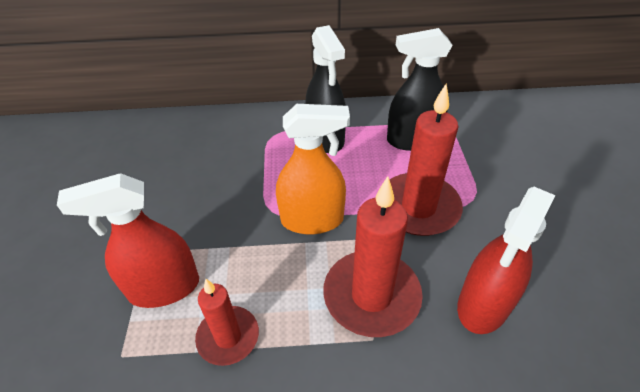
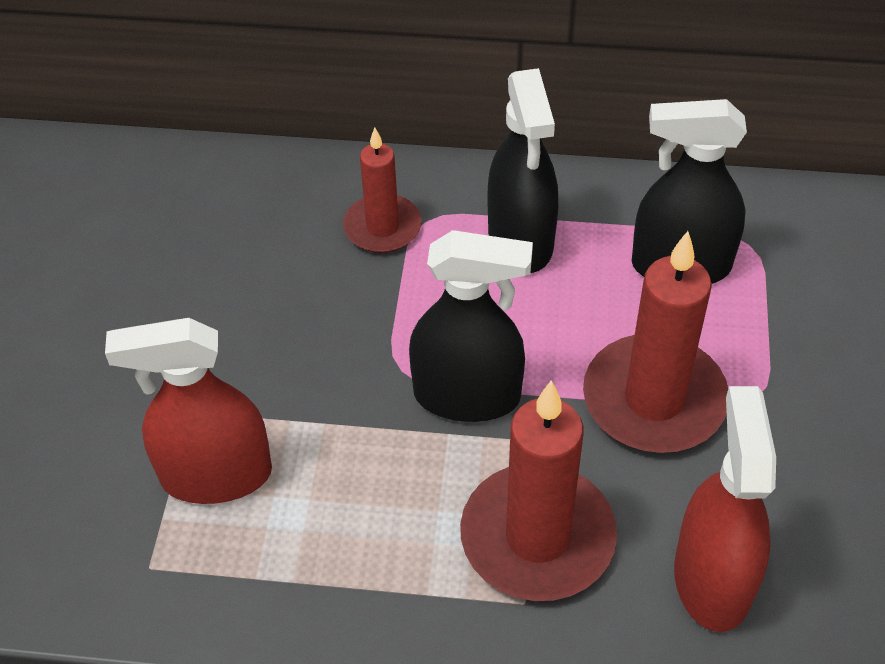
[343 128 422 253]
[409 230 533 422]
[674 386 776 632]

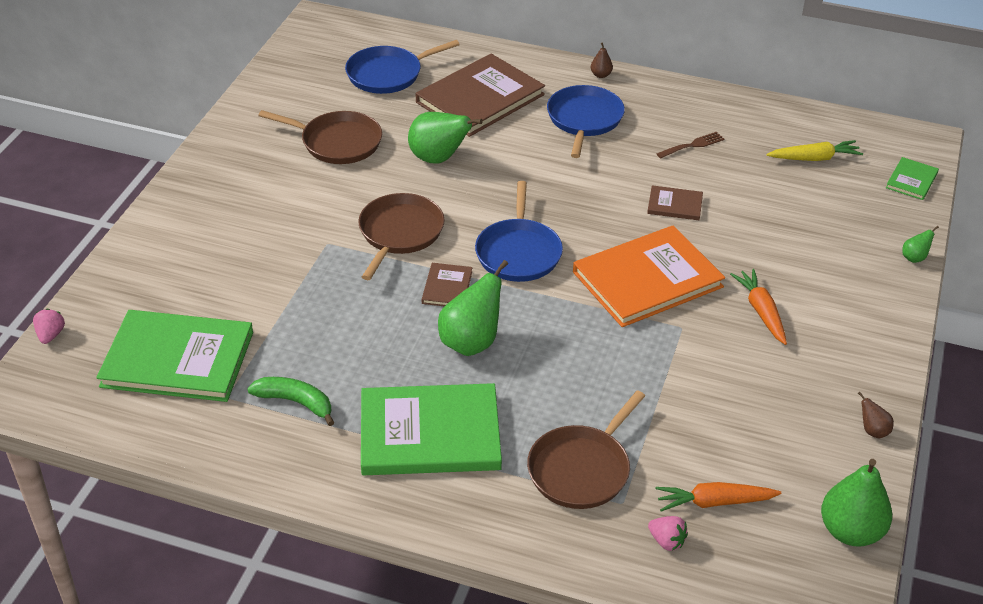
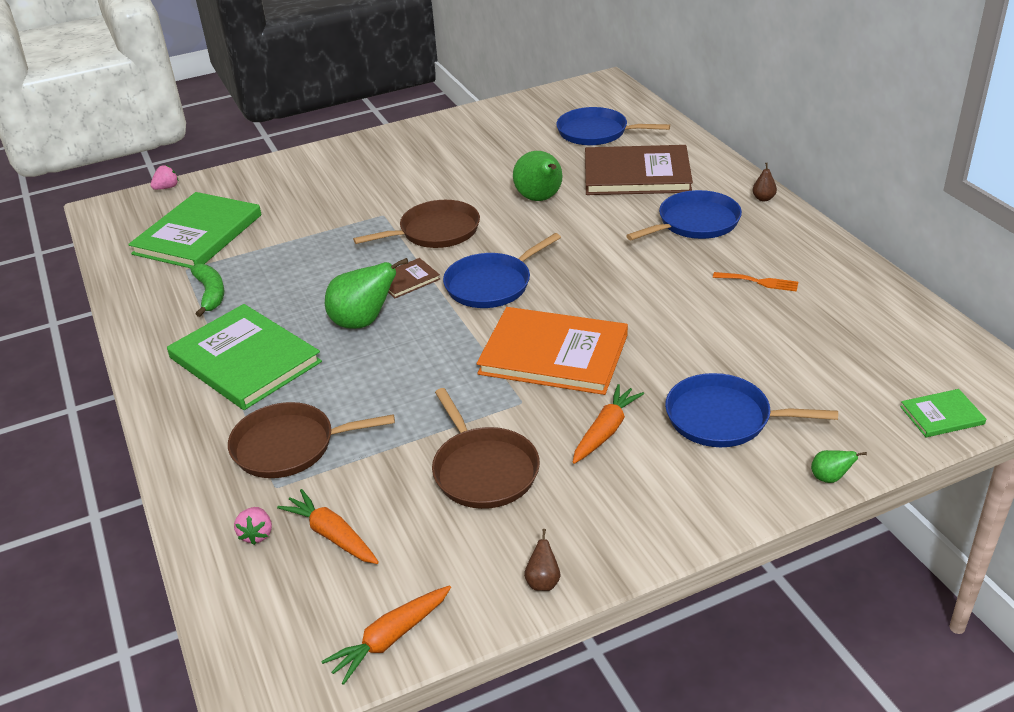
[647 185 703 220] (first image)
[767 140 863 161] (first image)
[665 373 838 447]
[432 388 540 509]
[321 585 451 685]
[713 272 798 292]
[128 192 261 268]

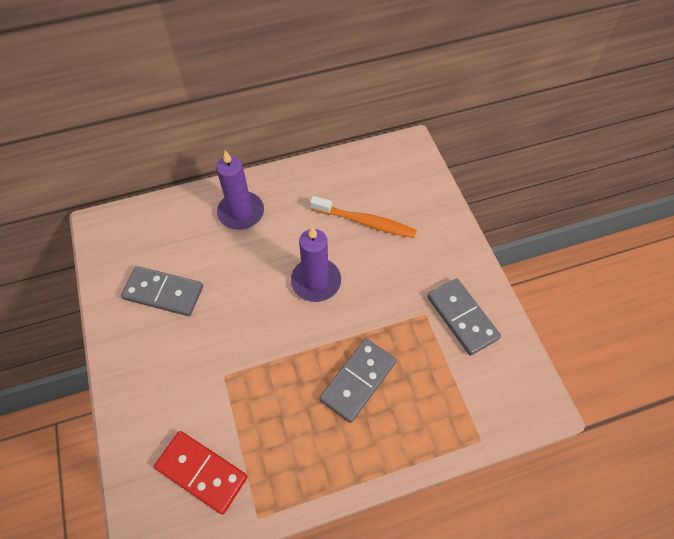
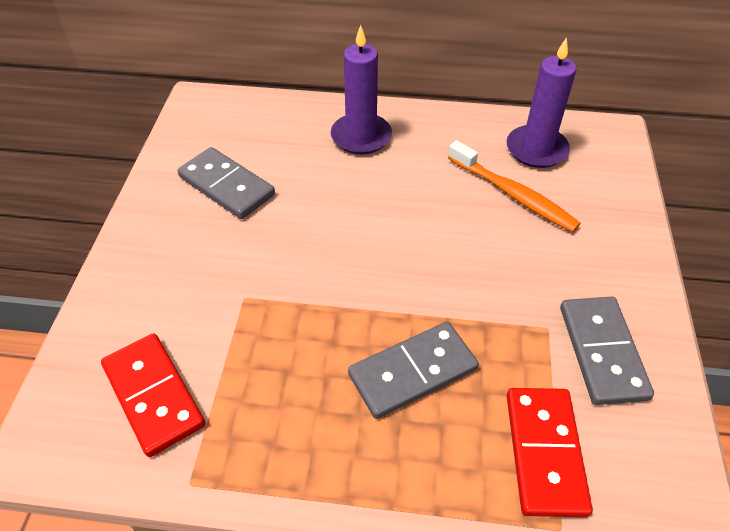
[507 388 592 517]
[507 37 576 168]

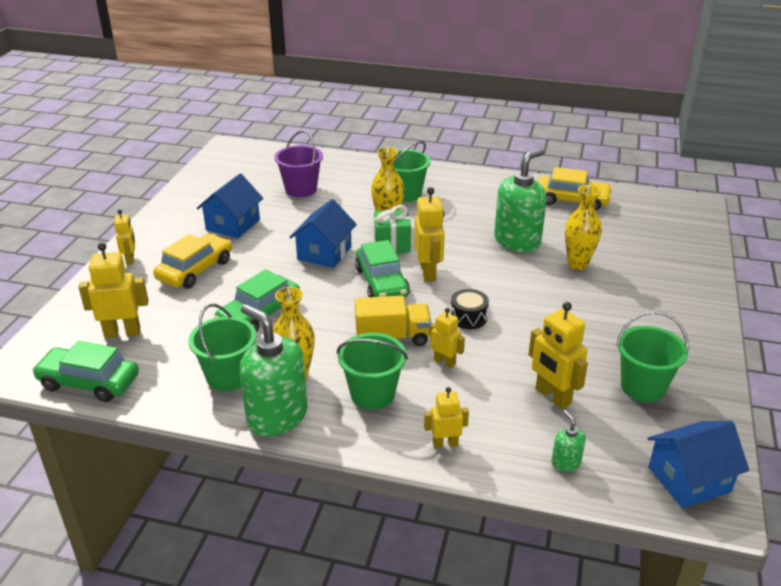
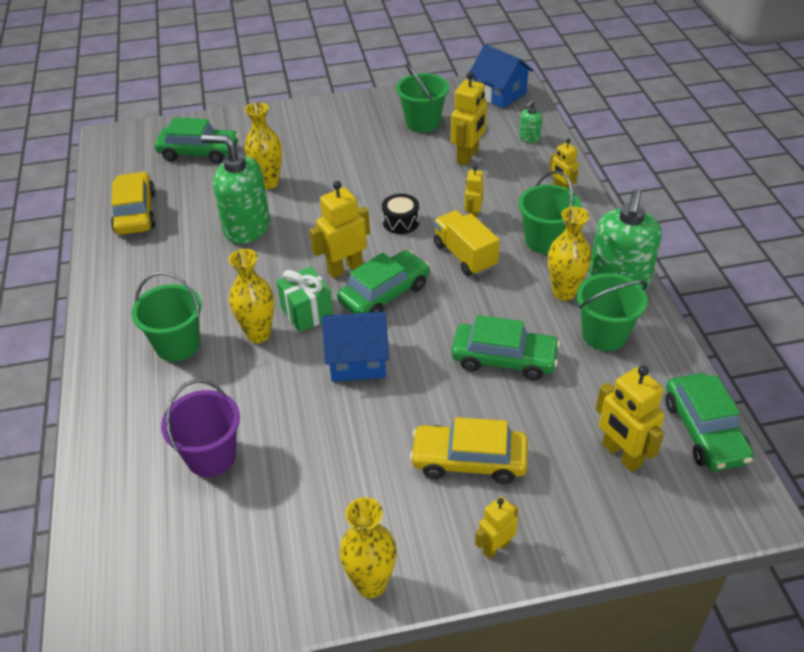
[197 173 263 239] (first image)
[155 117 239 164]
[339 497 397 598]

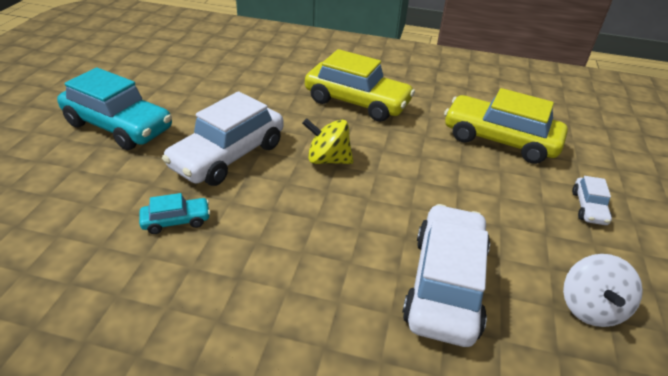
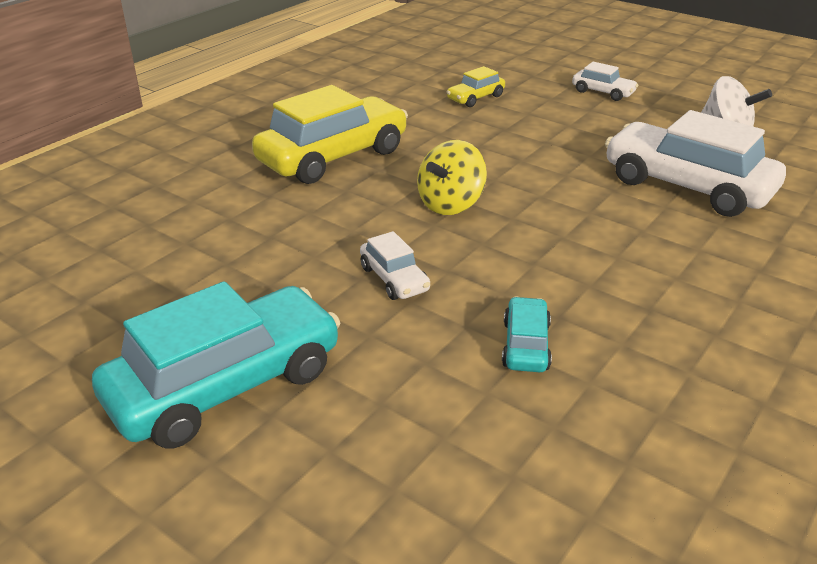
[360 231 430 300]
[447 66 505 107]

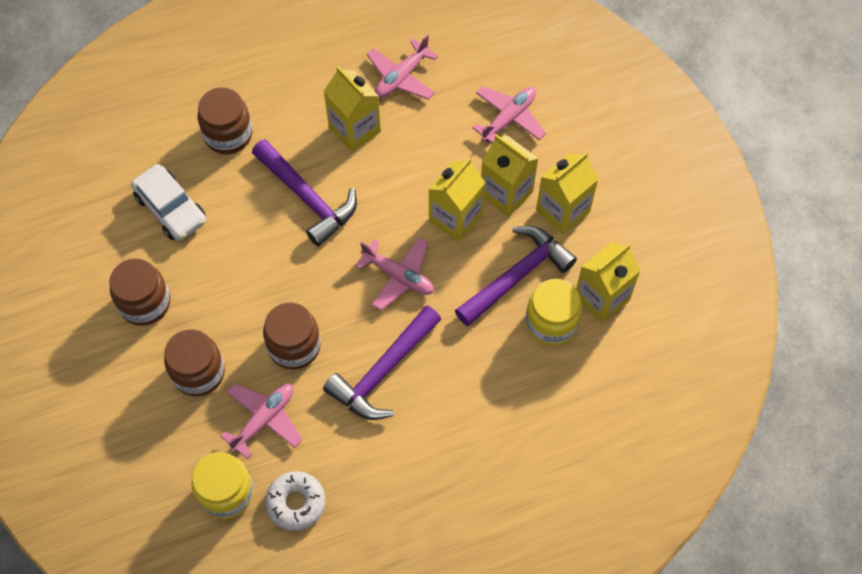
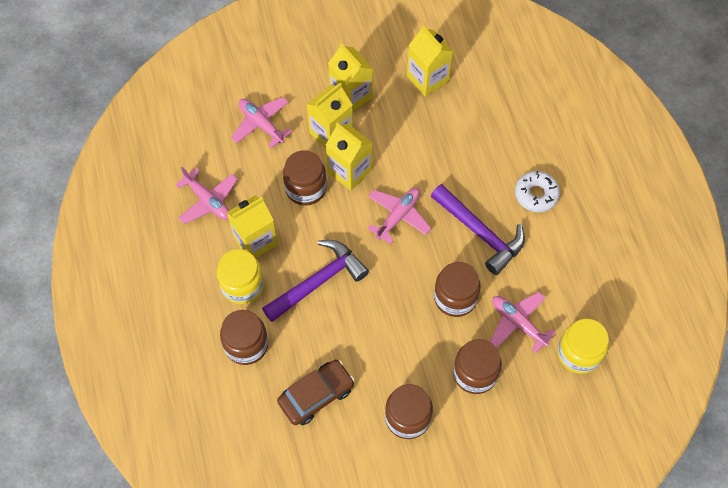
[455 226 577 326] (first image)
[283 150 327 206]
[515 171 560 212]
[217 249 264 304]
[277 360 355 425]

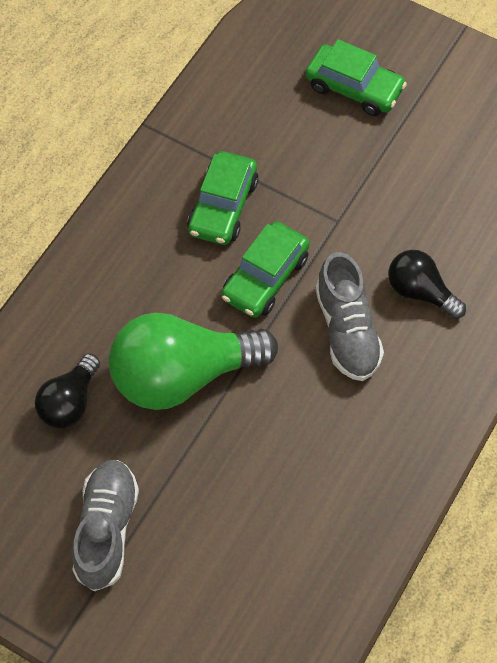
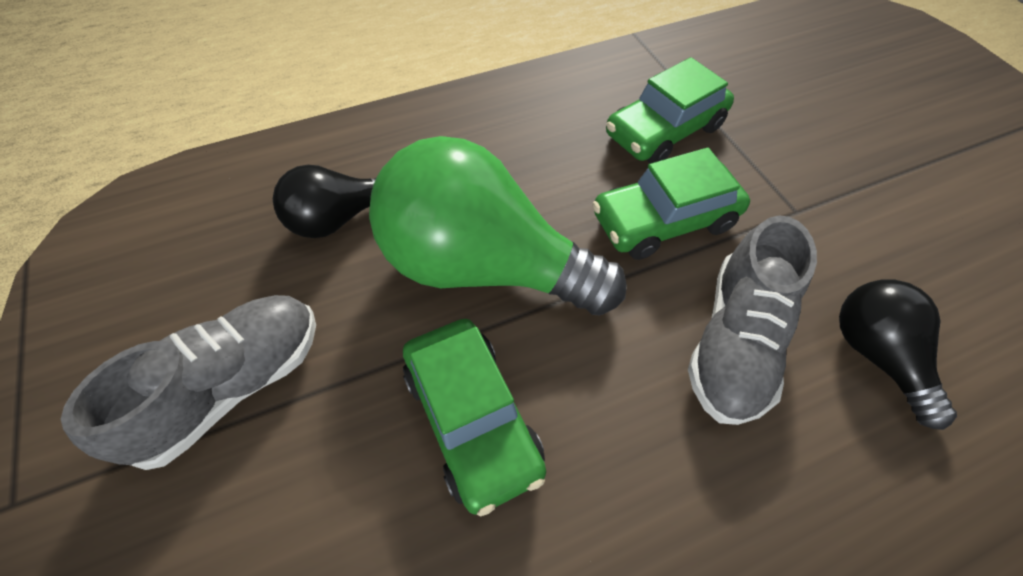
[403 319 546 516]

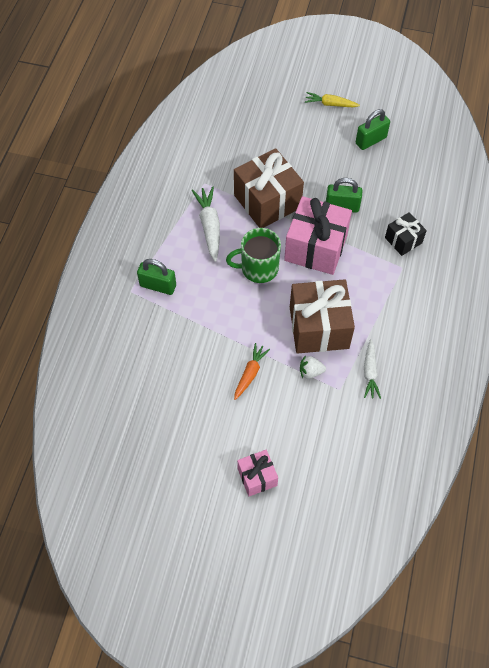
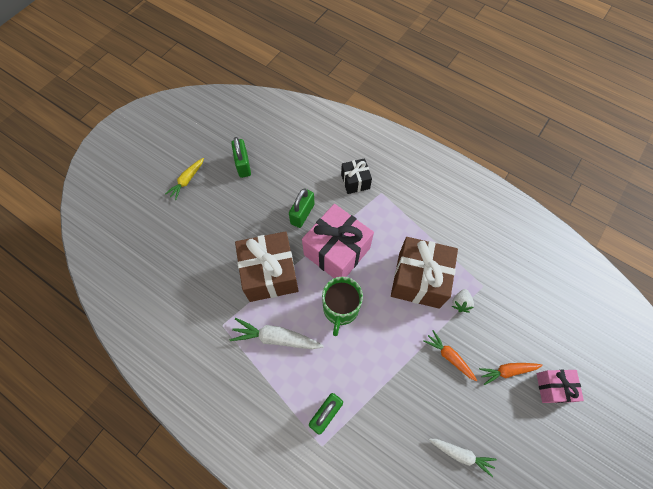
[479 363 543 385]
[429 439 497 477]

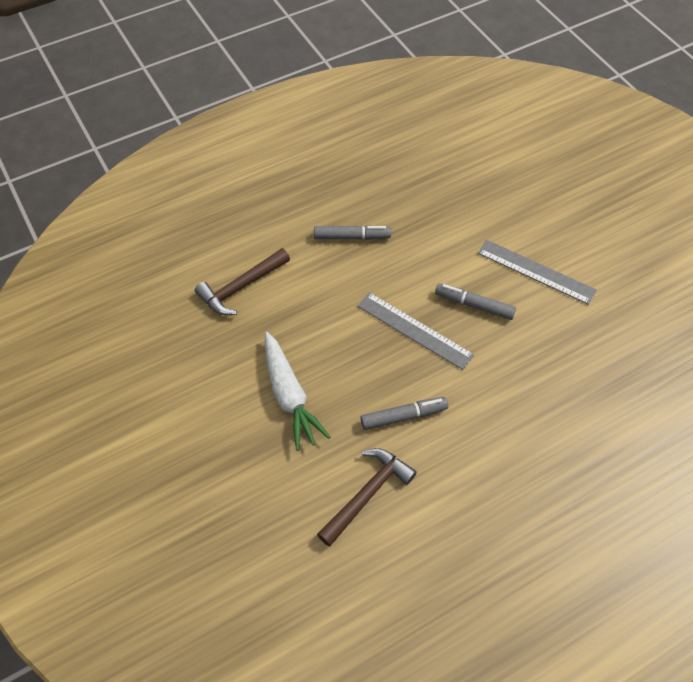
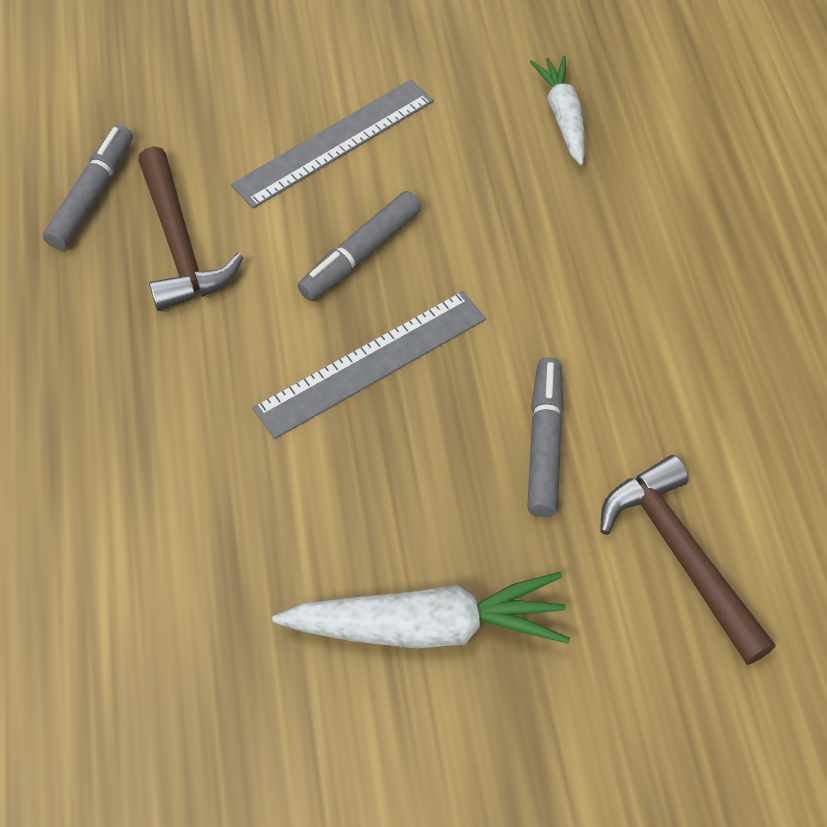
[530 56 585 165]
[138 146 244 311]
[43 125 133 250]

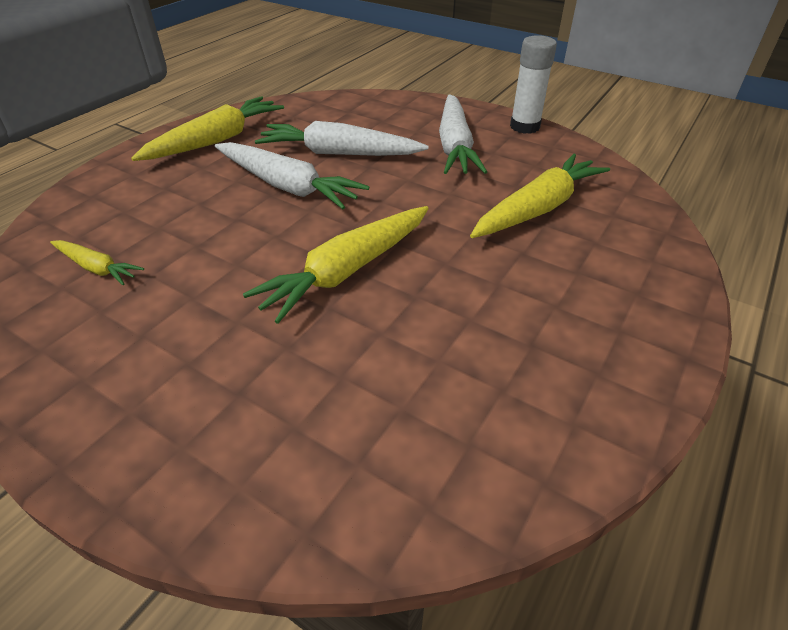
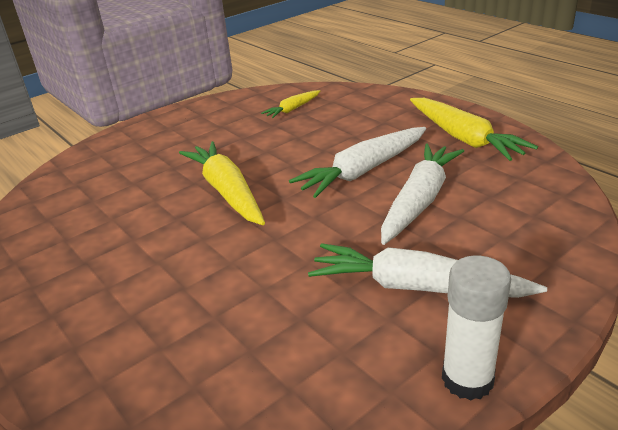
[470 154 610 238] (first image)

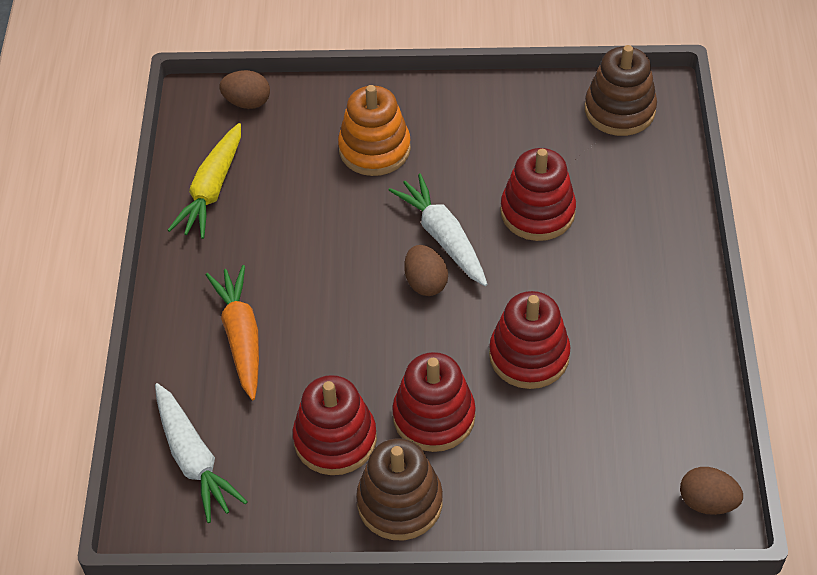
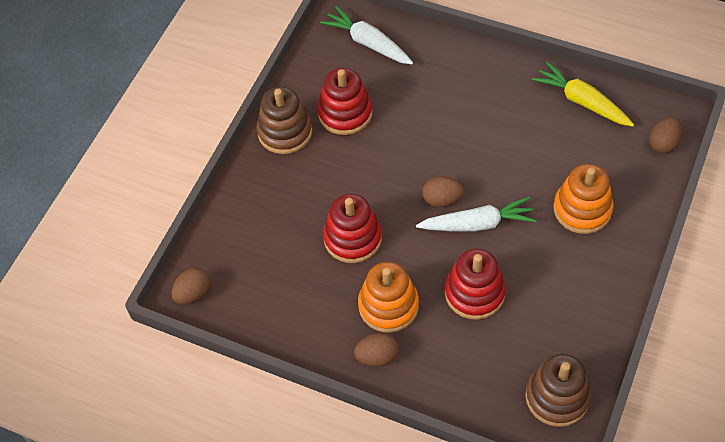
[206 265 259 400] (first image)
[392 352 476 452] (first image)
[354 332 399 367]
[358 262 419 333]
[320 6 413 64]

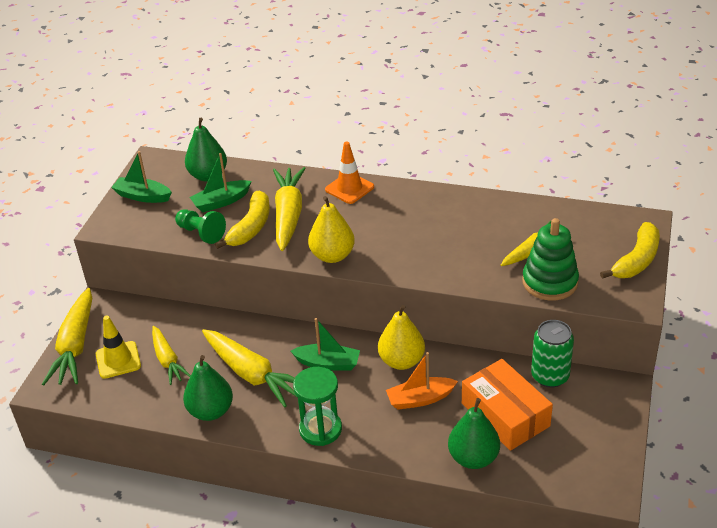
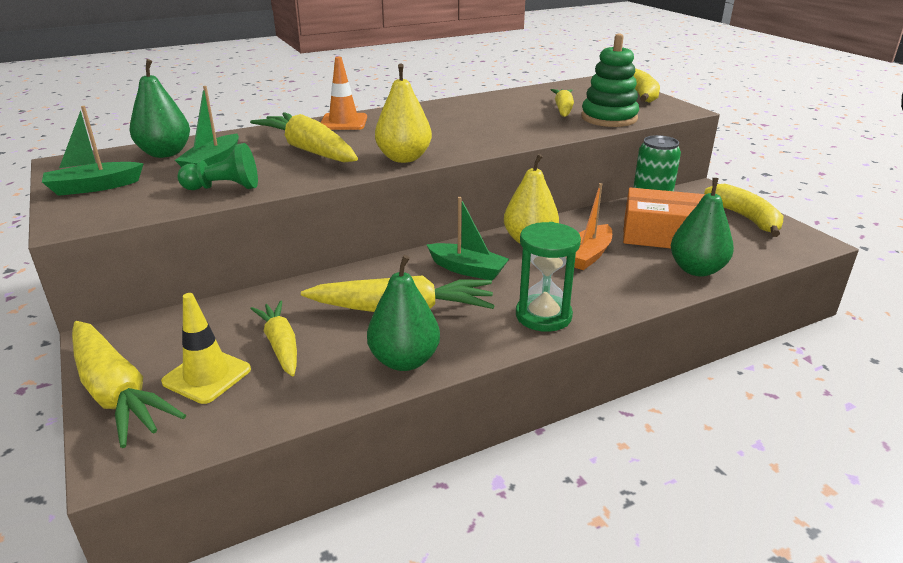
[704 184 783 237]
[250 301 297 377]
[427 197 509 281]

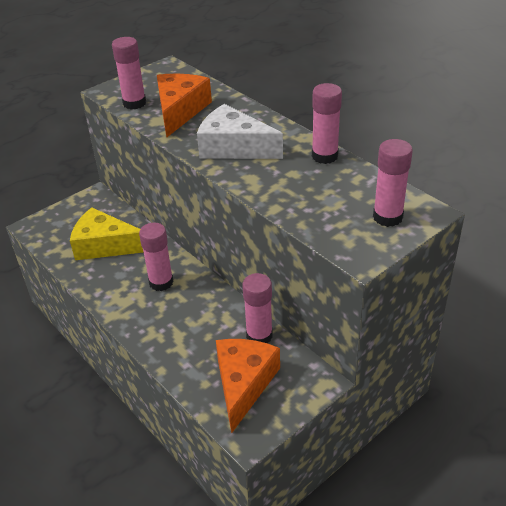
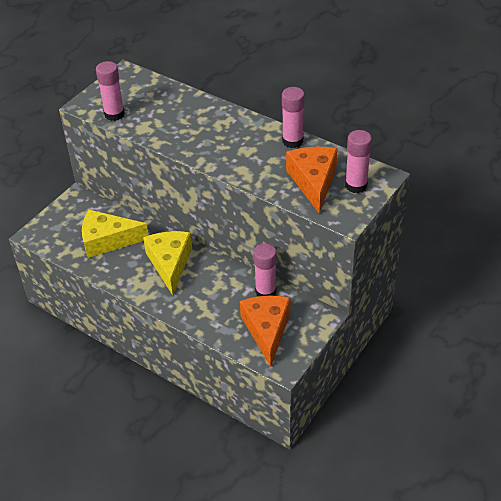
[197 104 283 159] (first image)
[286 147 338 214]
[143 231 192 295]

